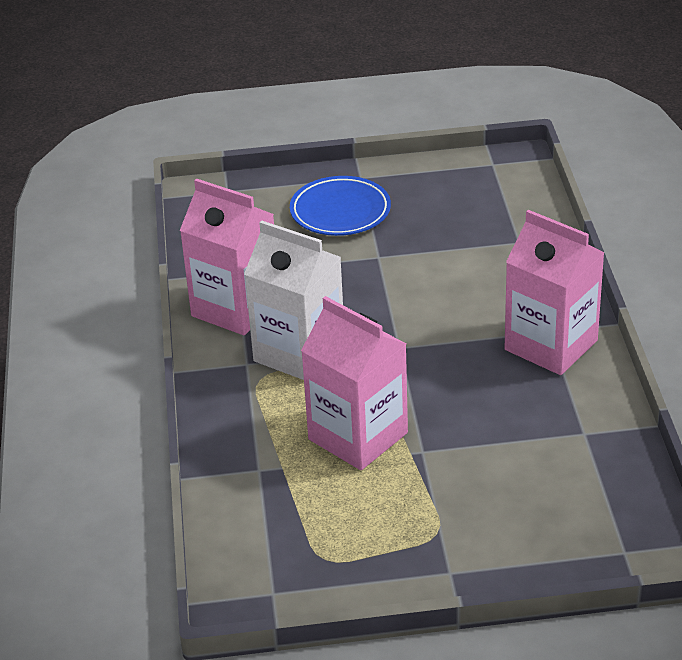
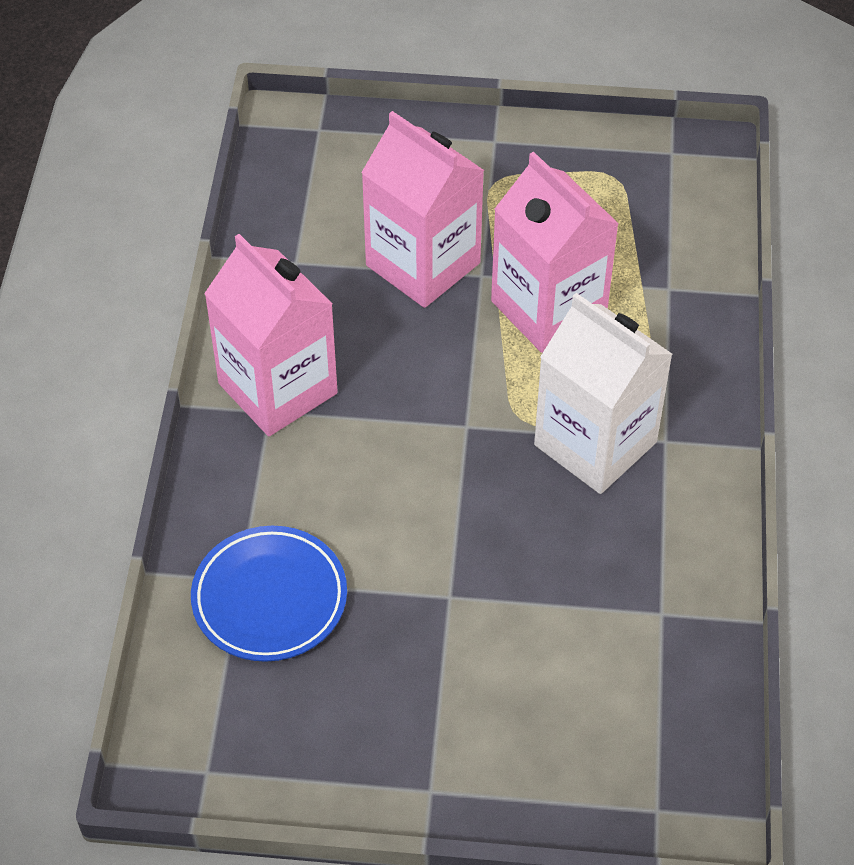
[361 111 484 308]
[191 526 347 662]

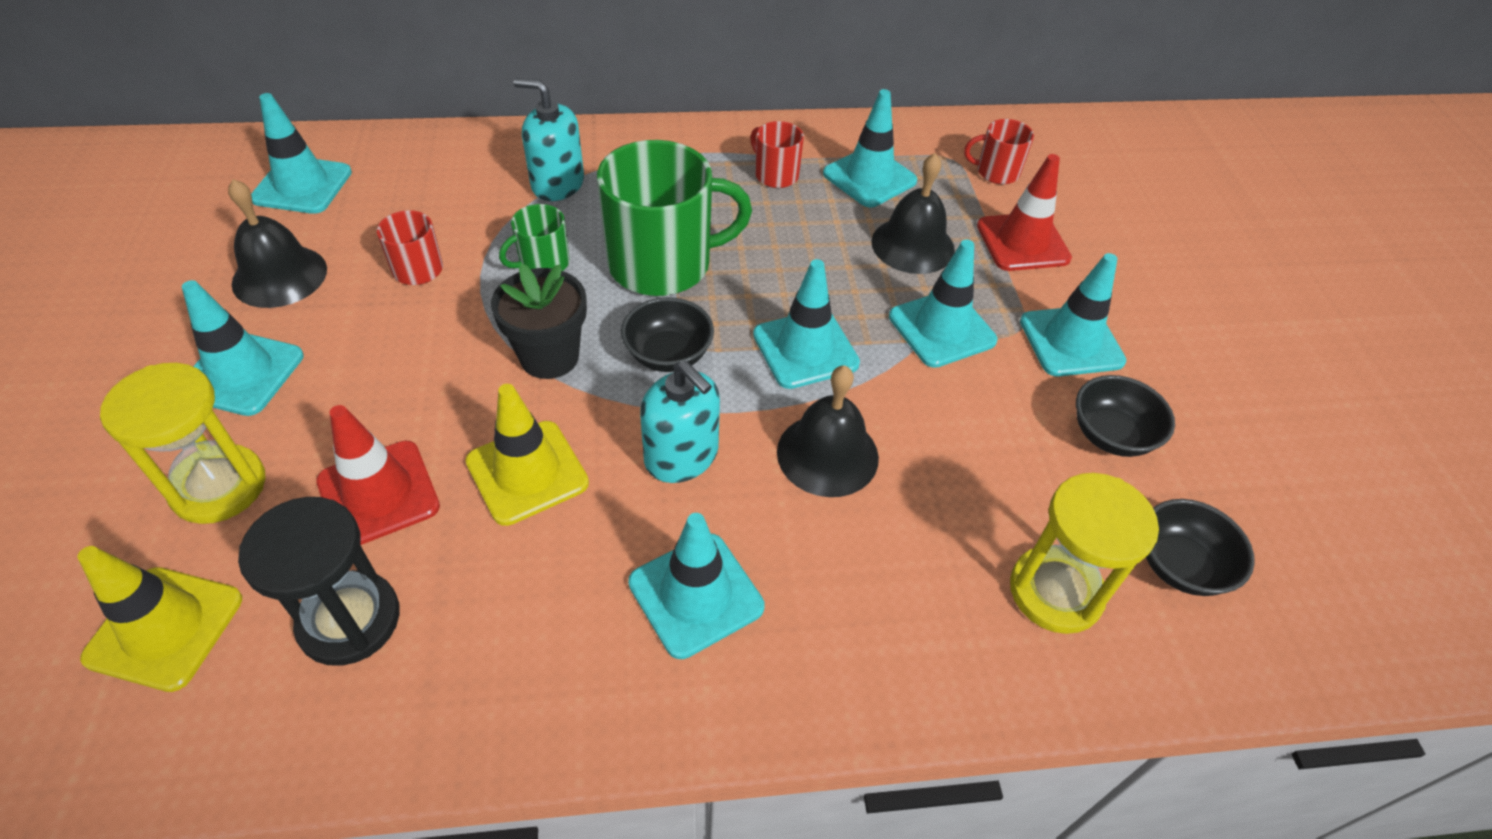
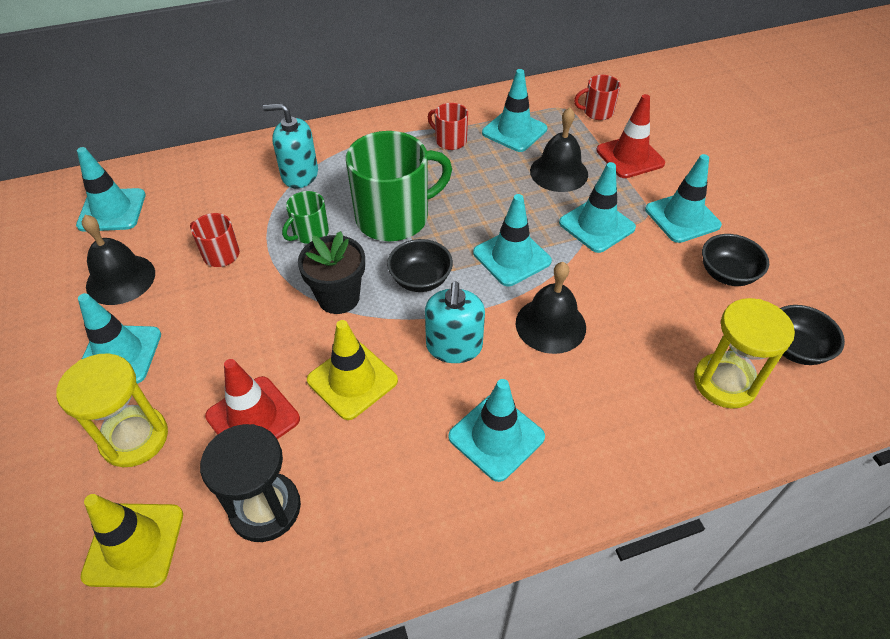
[425 281 485 363]

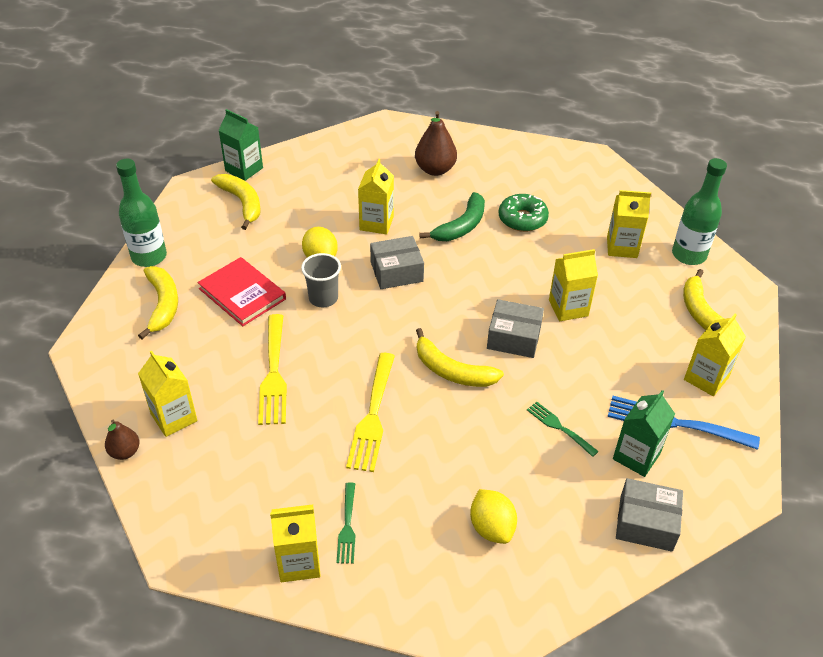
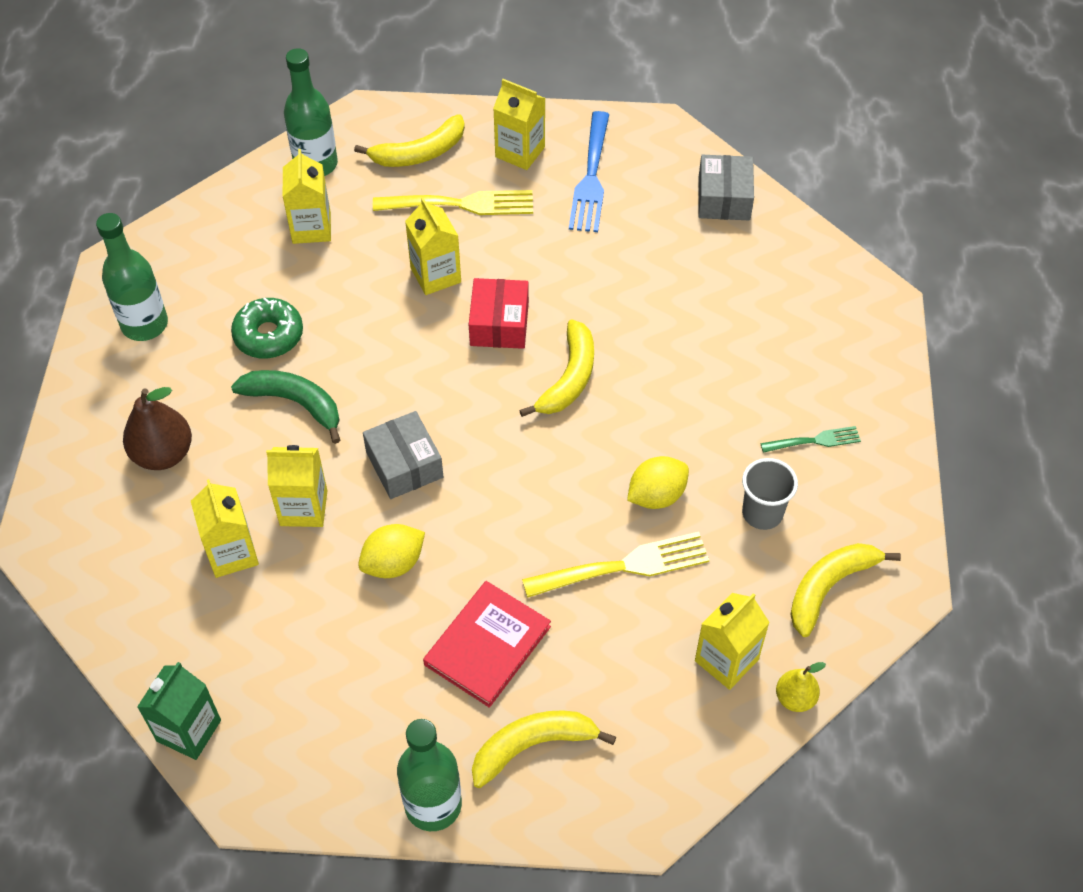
[527 401 599 457] (first image)
[613 390 675 477] (first image)
[96 213 168 341]
[790 543 901 637]
[191 479 259 578]
[742 458 798 530]
[373 190 533 215]
[627 456 689 509]
[776 662 826 712]
[469 278 529 349]

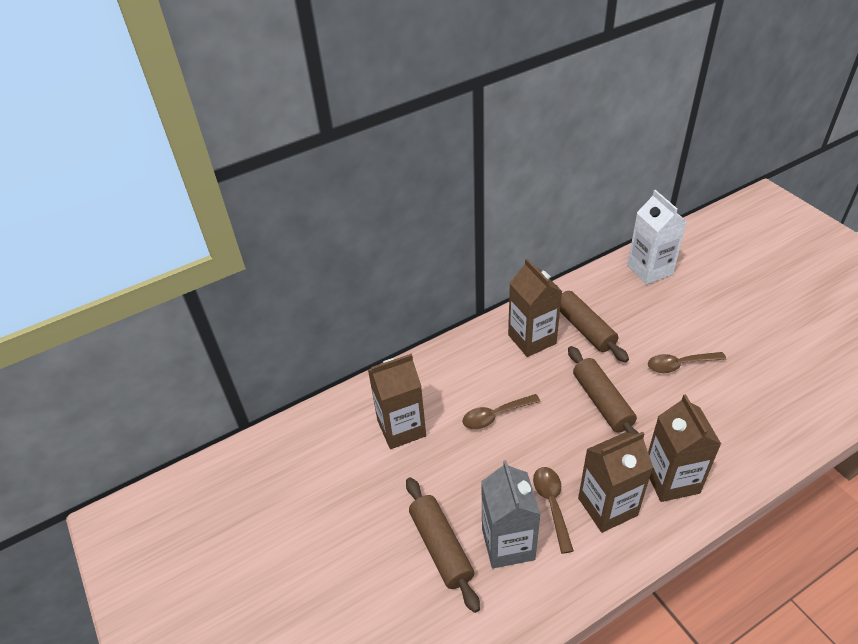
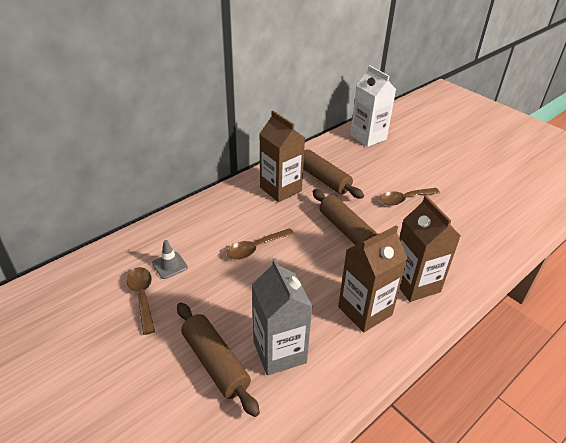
[127 267 155 335]
[152 240 188 279]

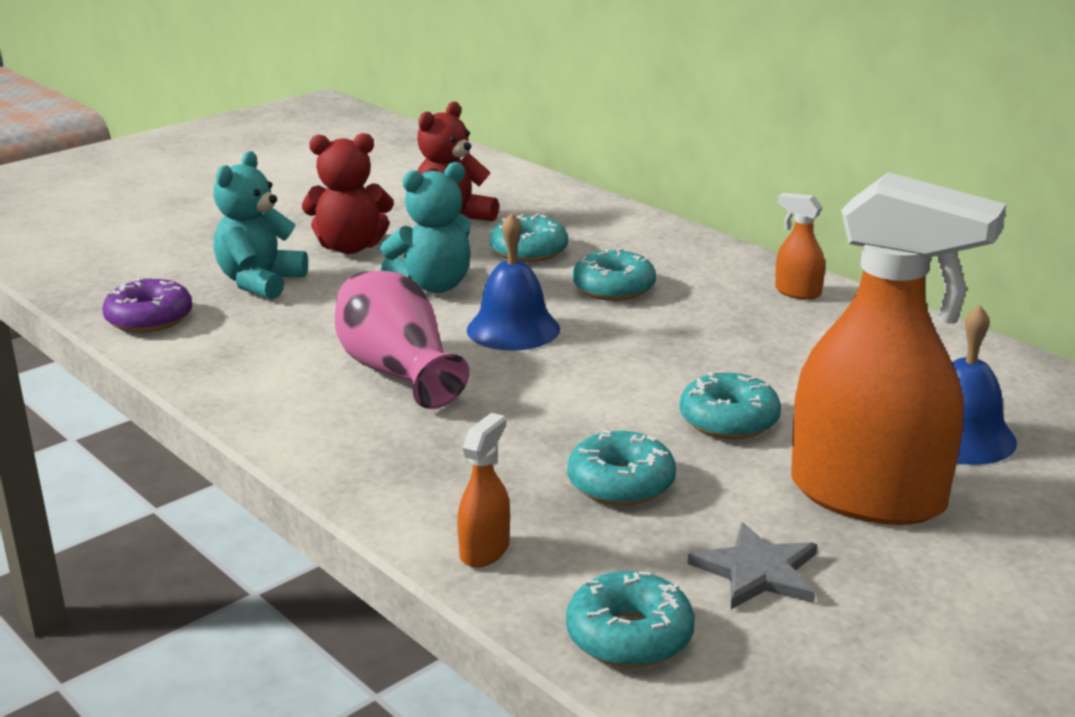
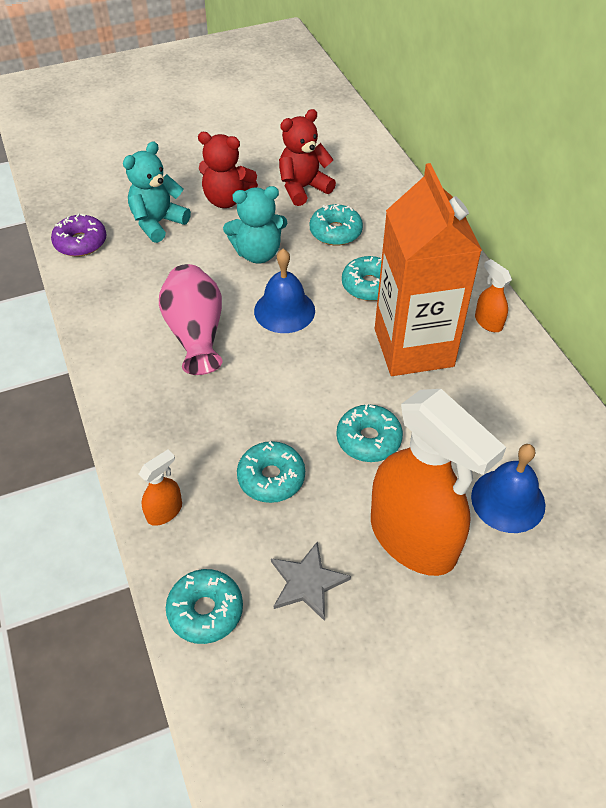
[375 163 482 376]

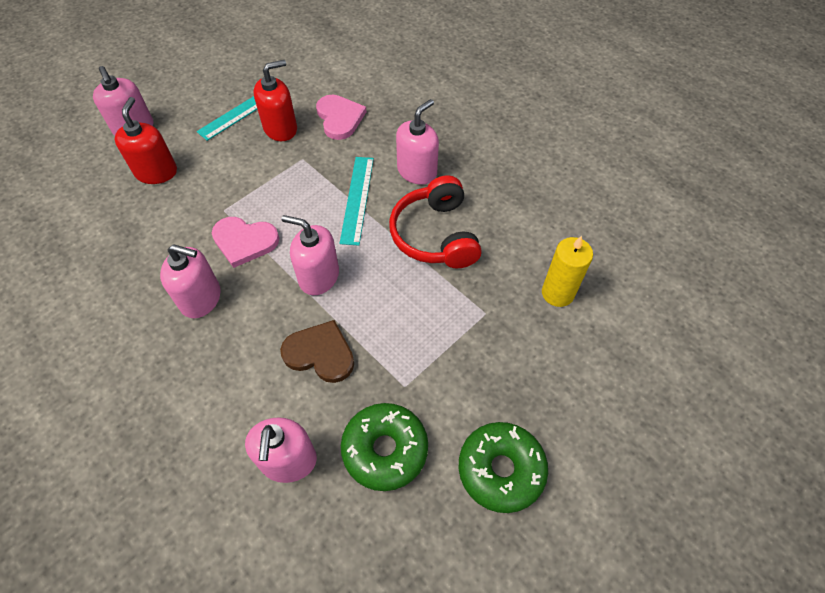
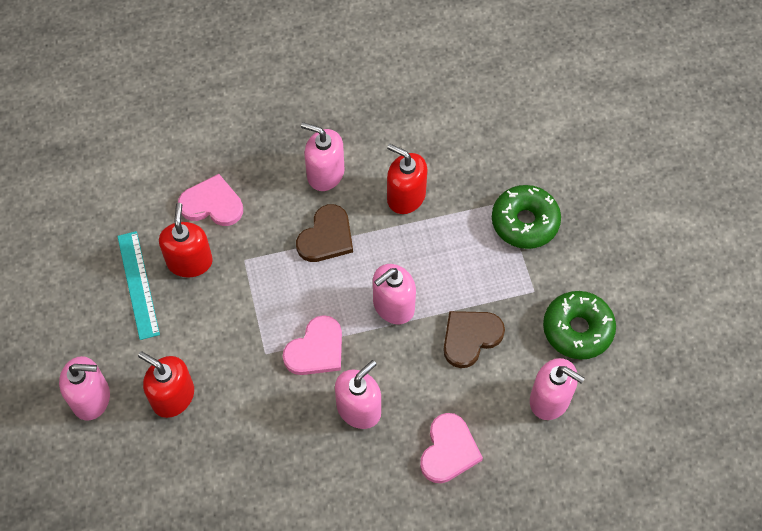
[542 236 593 307] (first image)
[420 413 483 483]
[492 185 561 249]
[296 204 353 262]
[387 144 427 214]
[301 122 345 191]

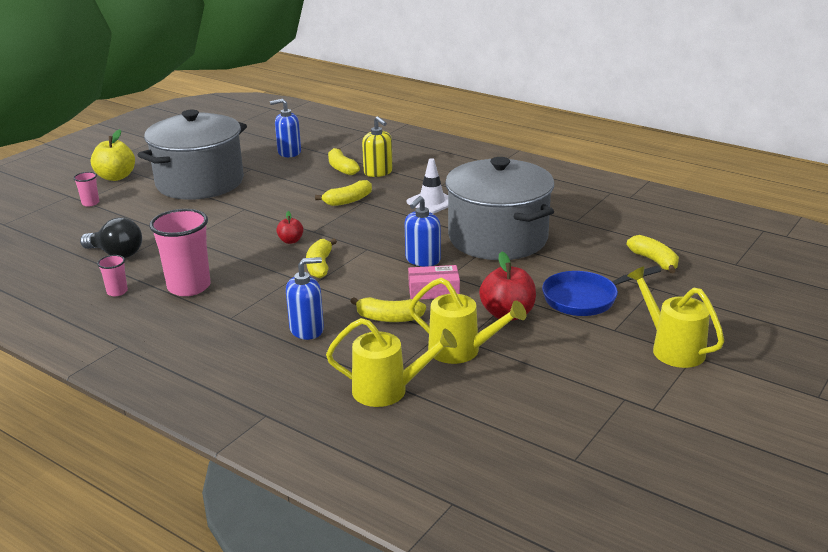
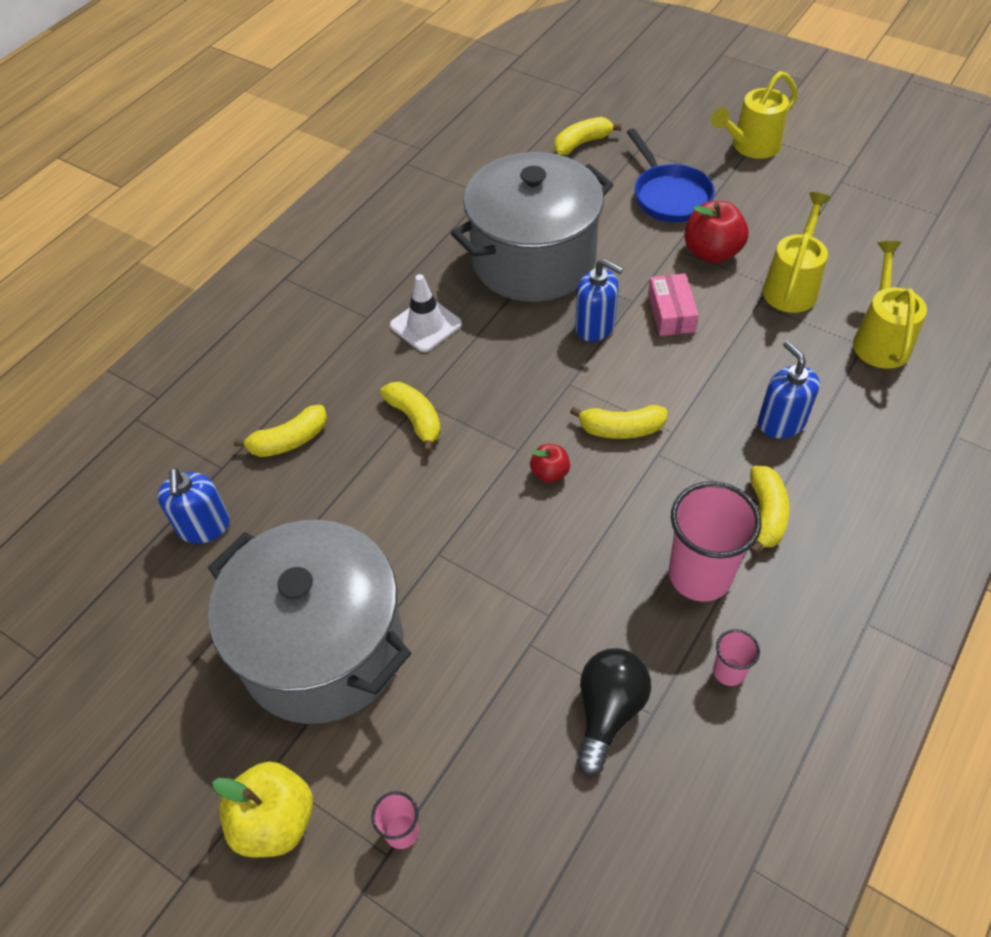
[362 116 393 177] (first image)
[749 466 790 555]

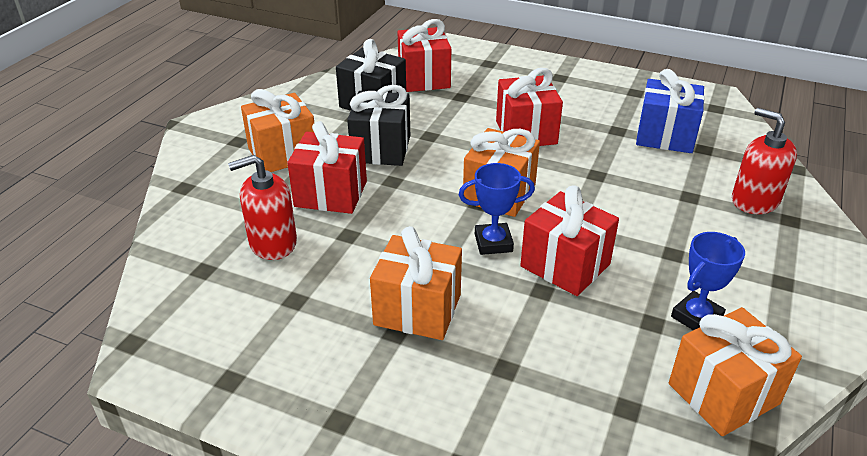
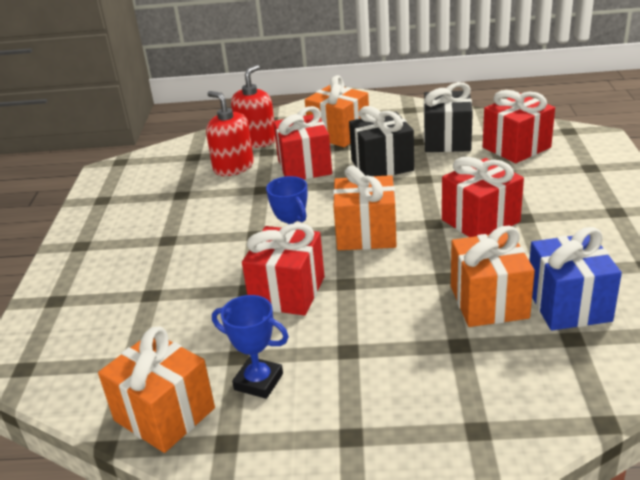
[451 226 535 327]
[231 65 276 148]

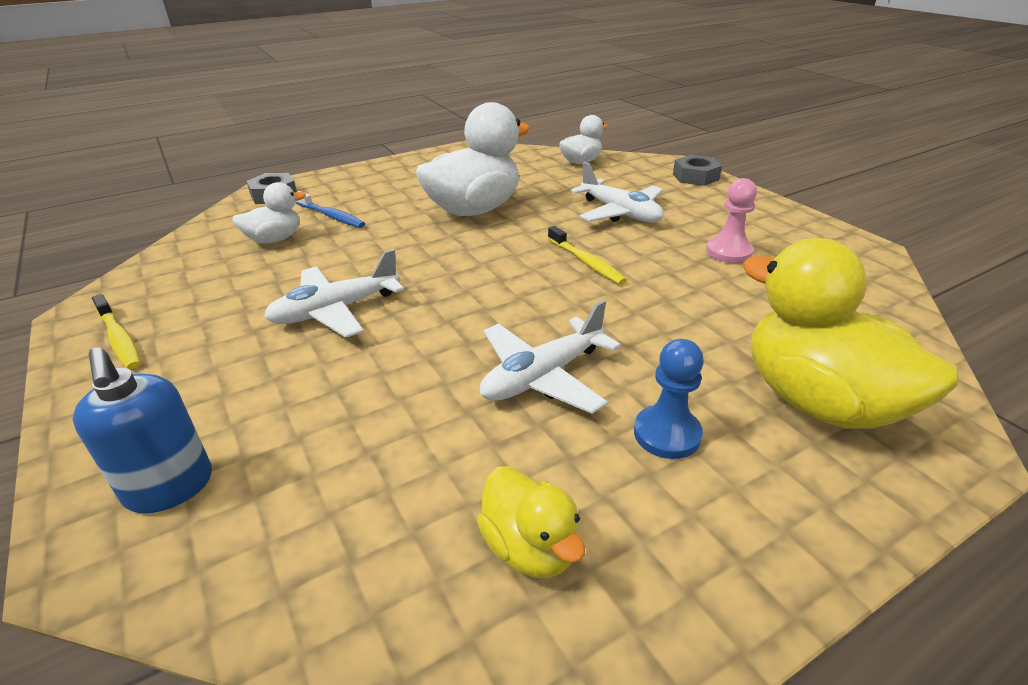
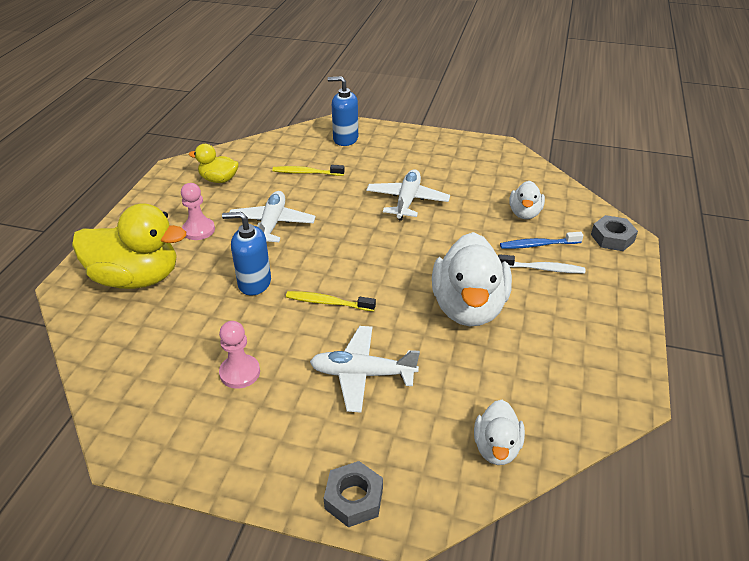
[222 212 271 295]
[498 254 585 273]
[272 165 345 176]
[181 183 215 240]

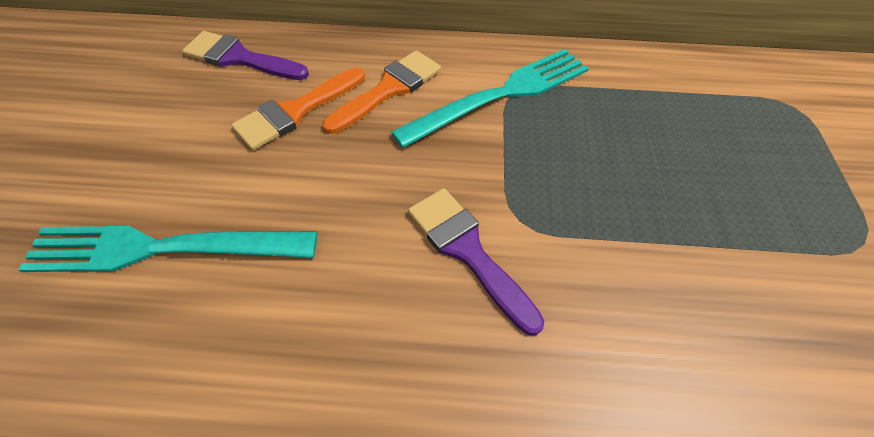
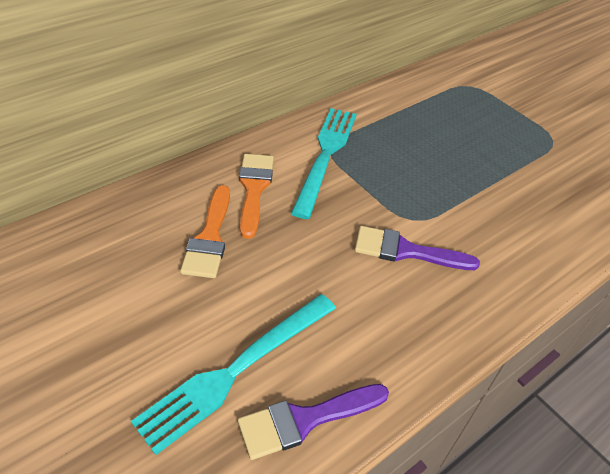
[238 384 389 460]

